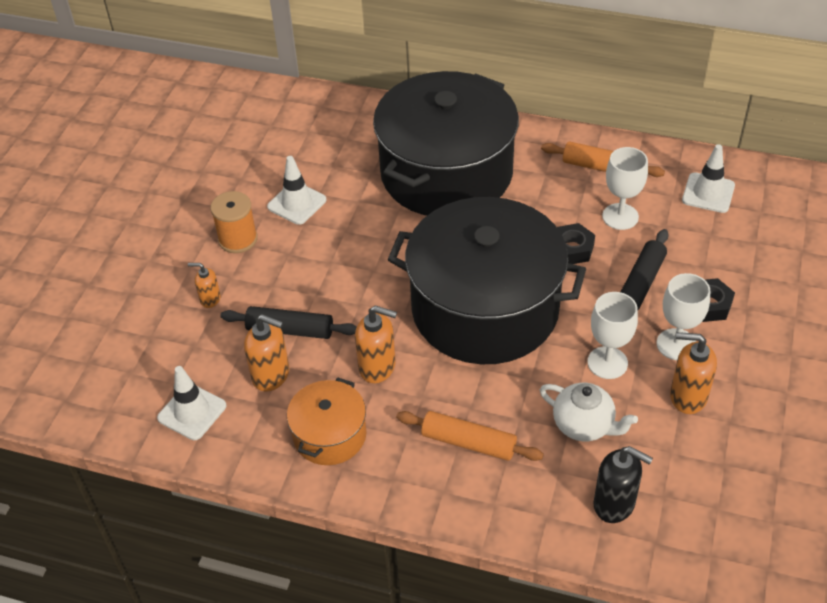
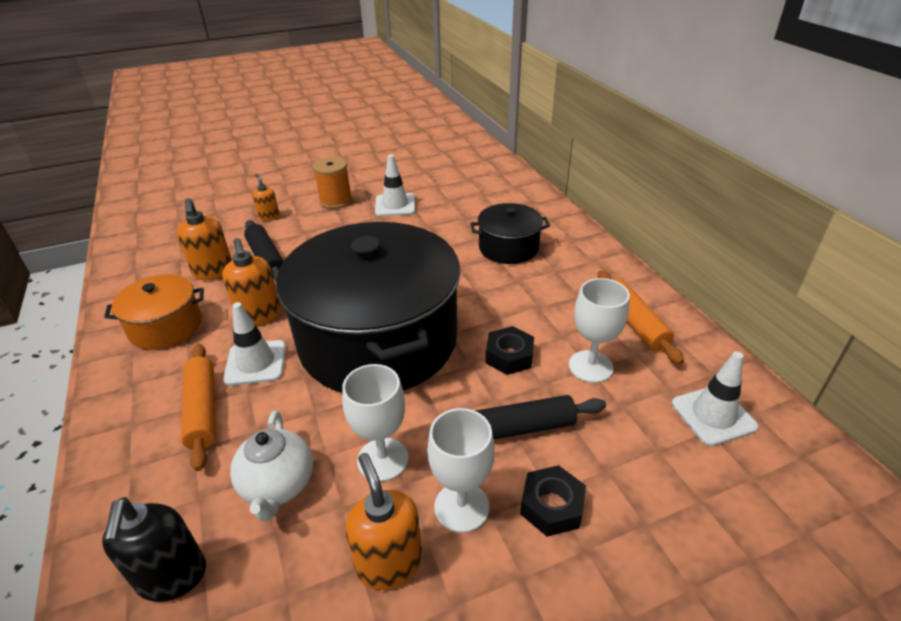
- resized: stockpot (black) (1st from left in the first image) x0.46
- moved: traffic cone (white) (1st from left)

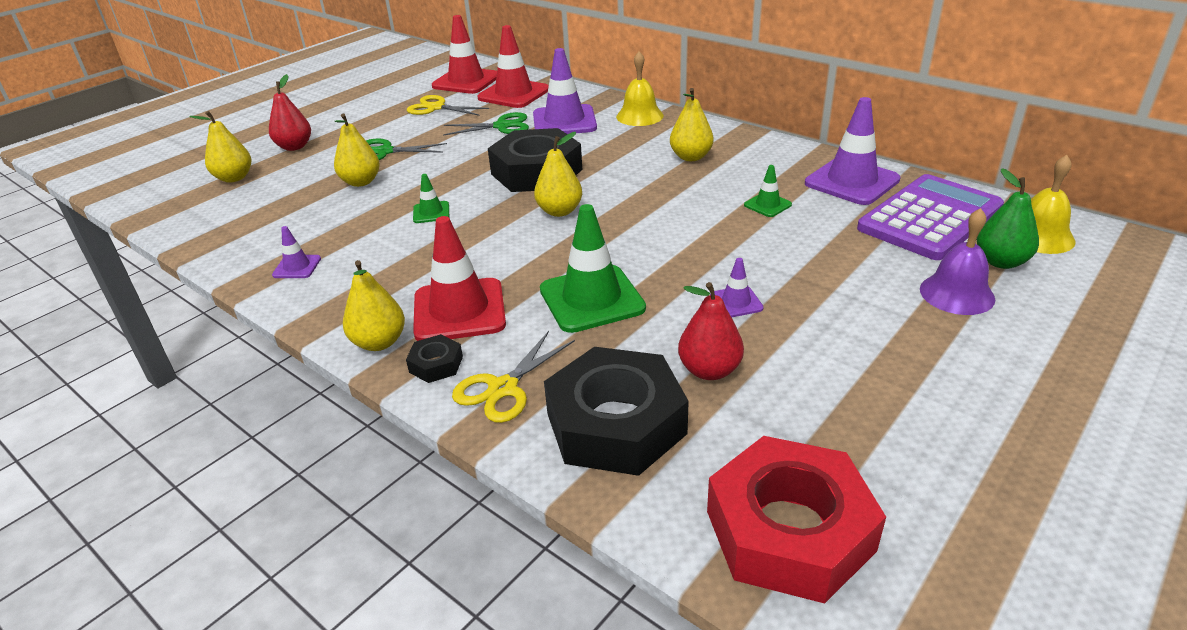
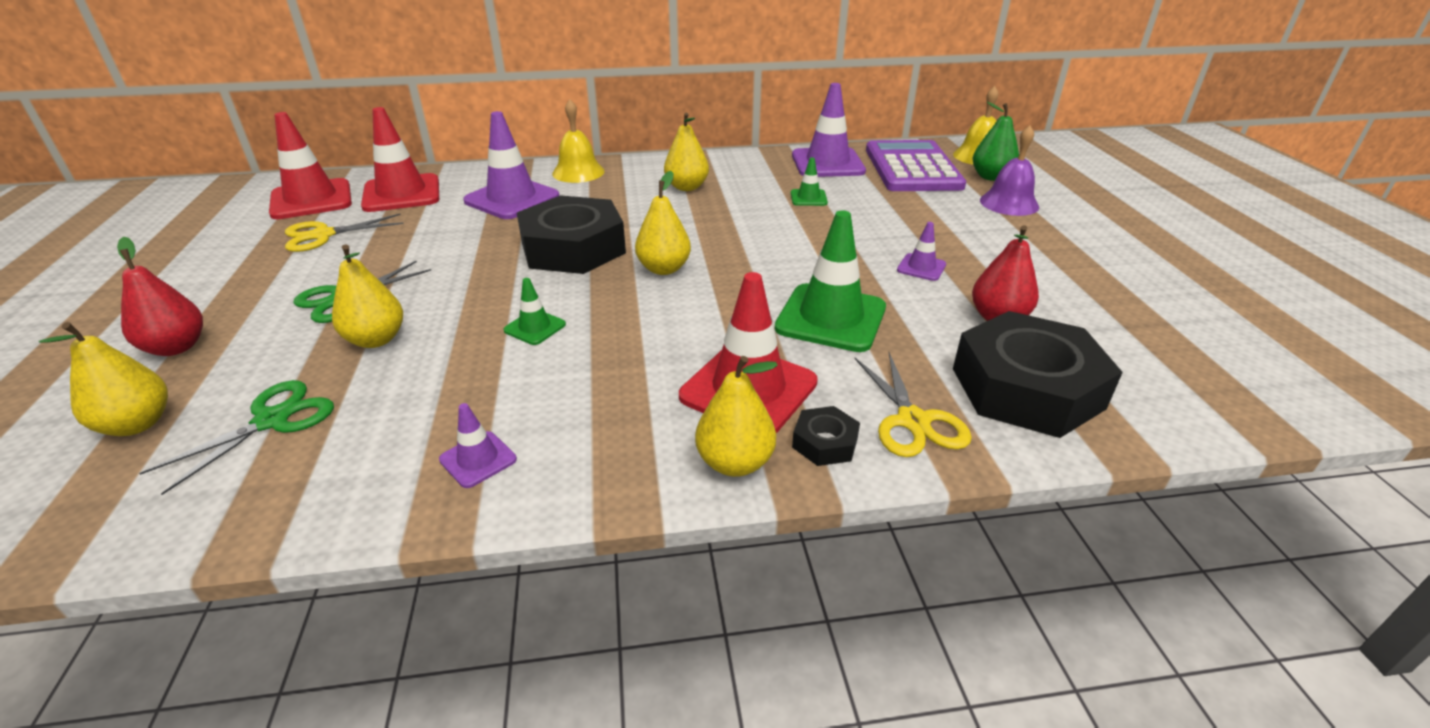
- moved: pair of scissors (emerald) (2nd from left in the first image) to pair of scissors (emerald) (1st from left)
- removed: hex nut (crimson)

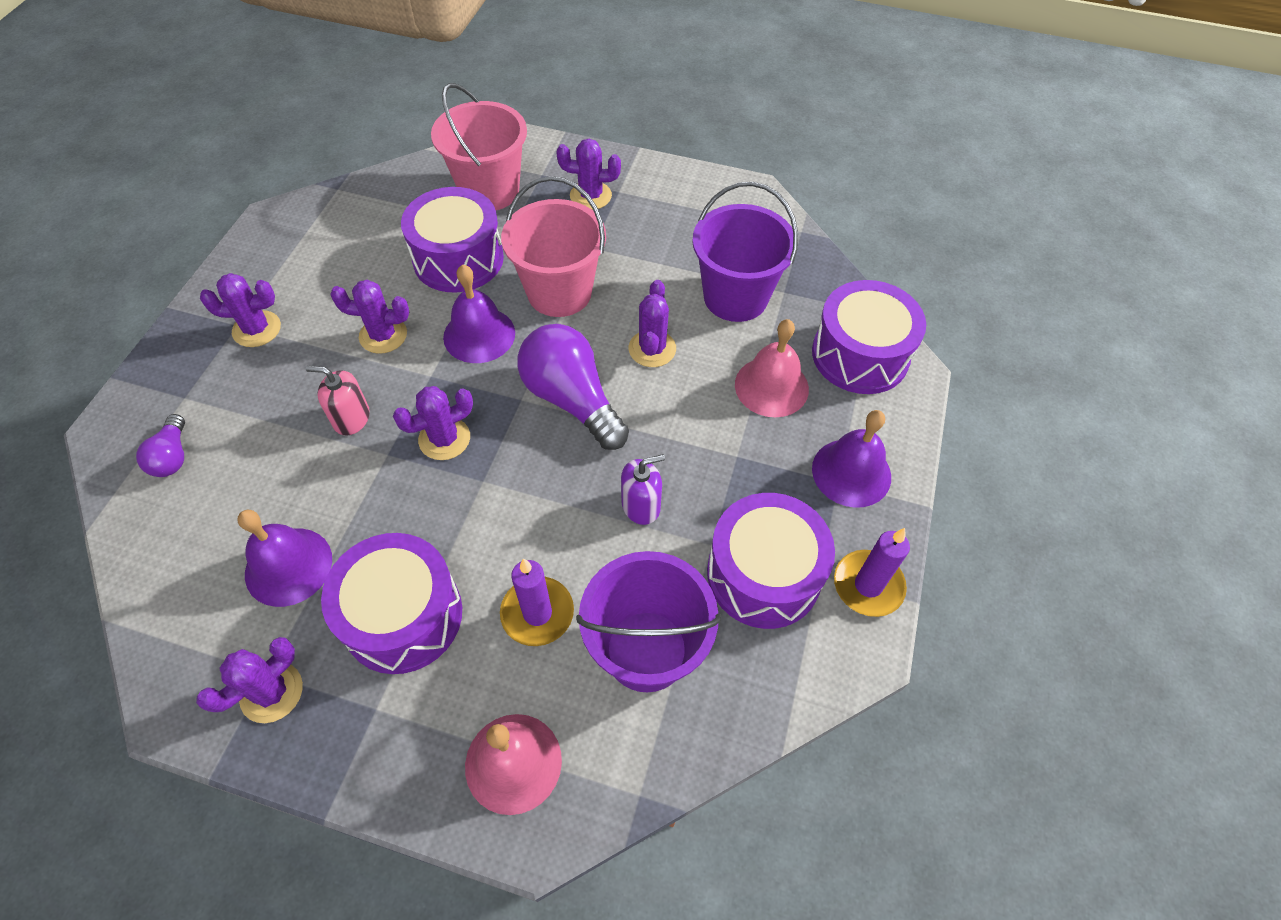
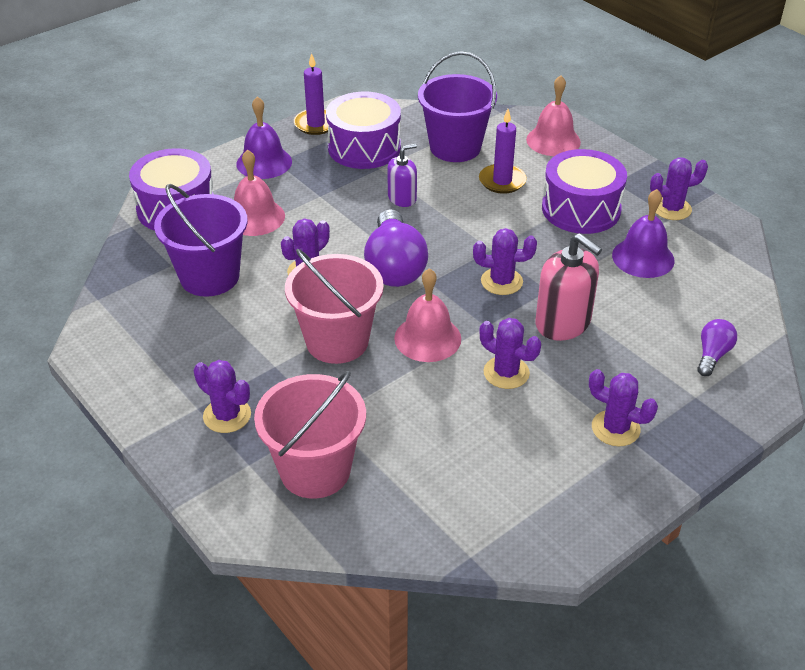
- removed: toy drum (purple) (2nd from left)
- recoloured: bell (purple) (2nd from left) to bell (rose-pink) (2nd from left)
- resized: soap dispenser (rose-pink) x1.65
- turned: soap dispenser (purple) 135 degrees clockwise

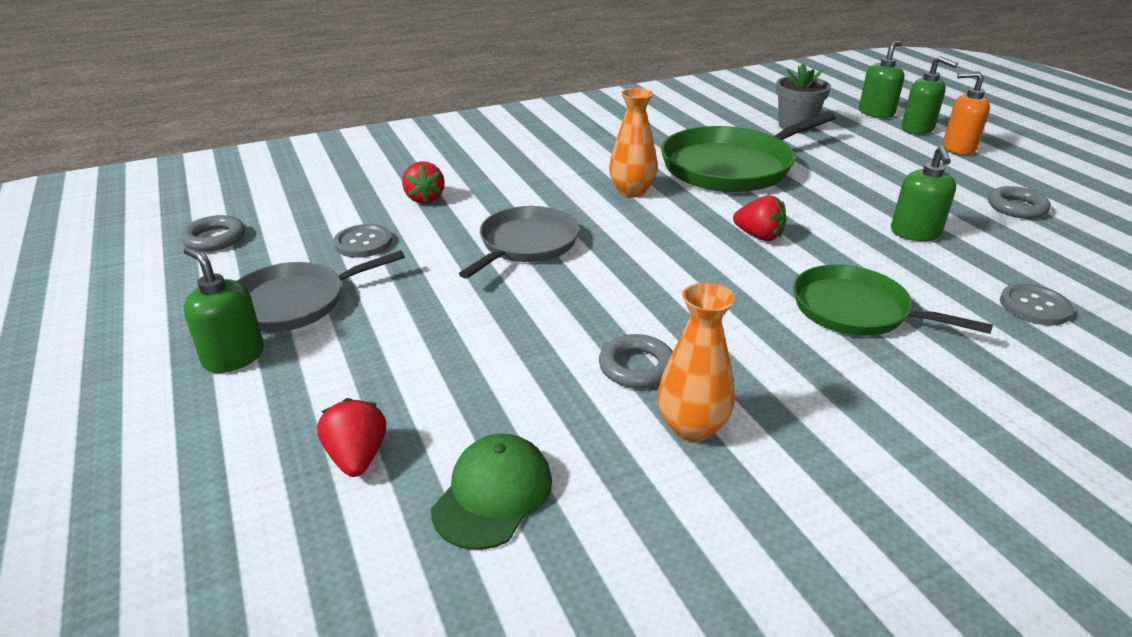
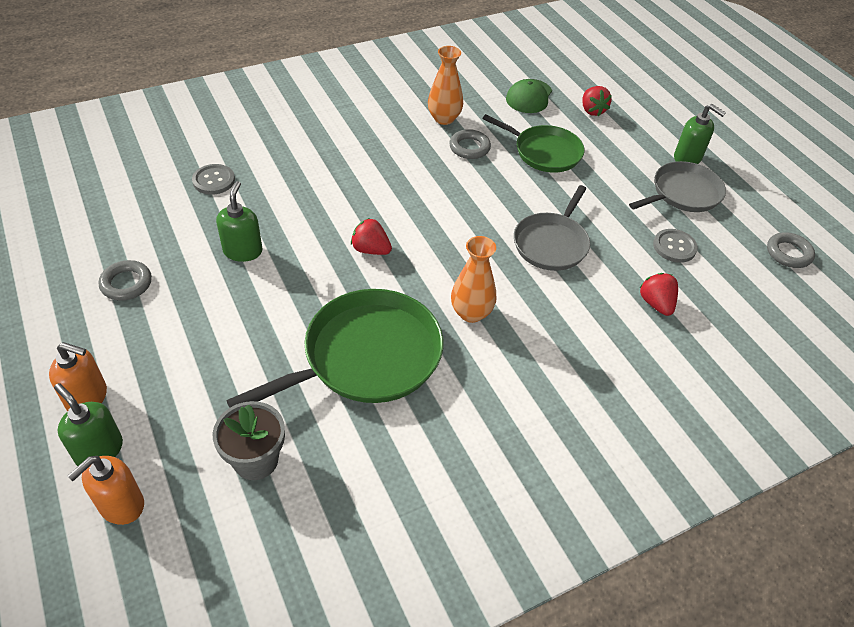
- recoloured: soap dispenser (emerald) (2nd from left) to soap dispenser (bright orange) (2nd from left)
- moved: pan (emerald) (2nd from left)

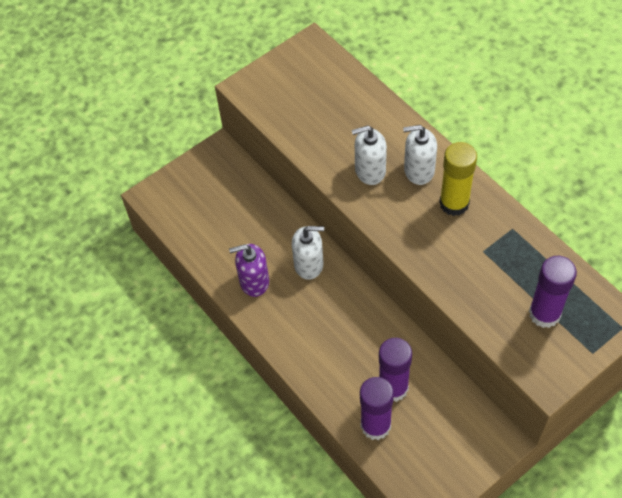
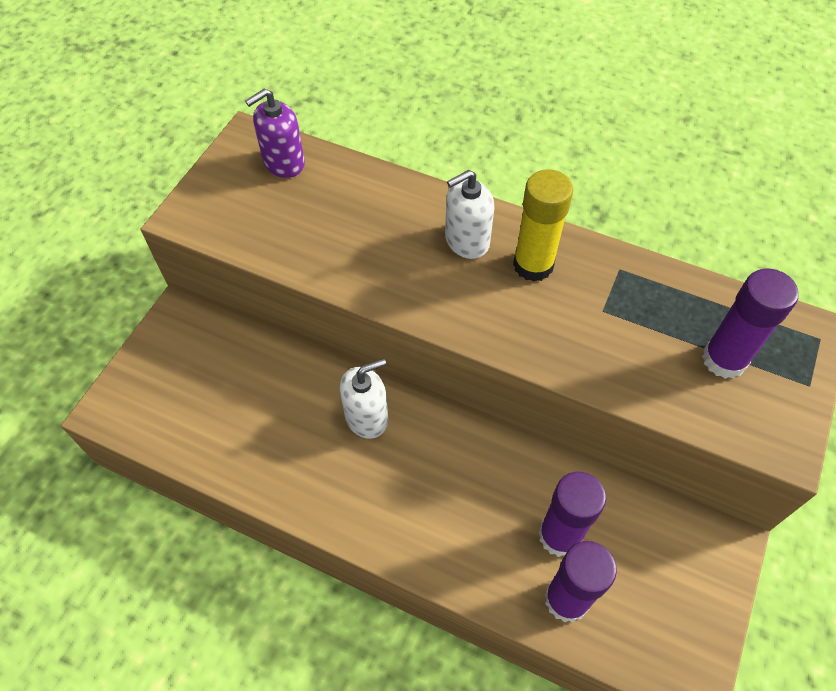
- removed: soap dispenser (white) (2nd from left)
- moved: soap dispenser (purple)

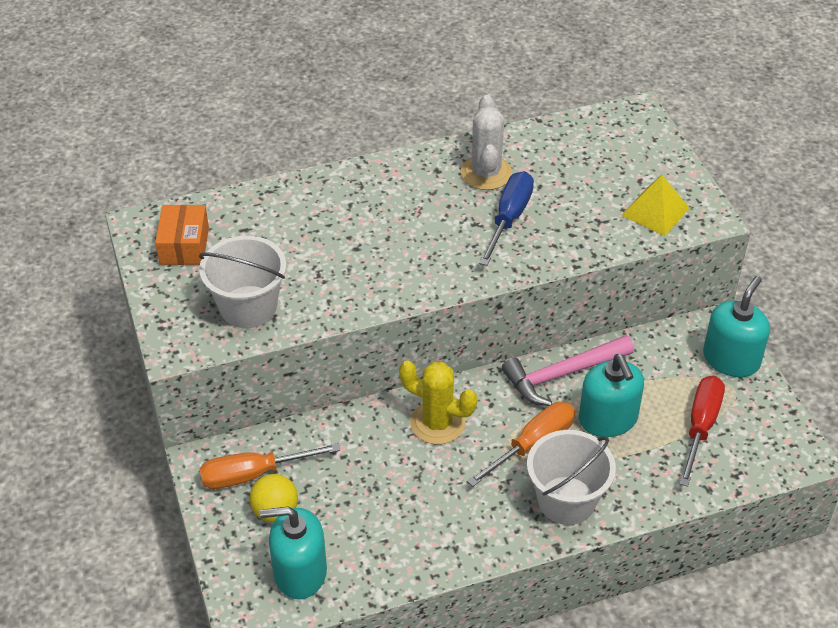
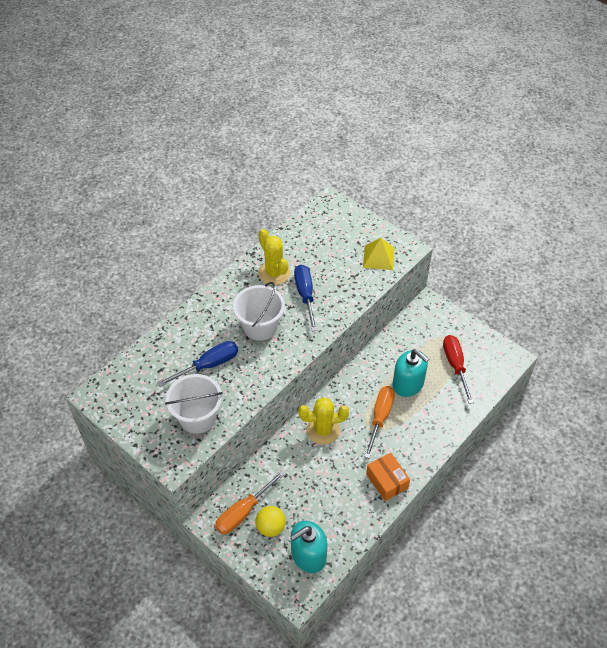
- recoloured: saguaro cactus (white) to saguaro cactus (golden) (1st from left)
- moved: package (bright orange)
- removed: soap dispenser (turquoise) (3rd from left)
- removed: hammer (rose-pink)
- moved: pail (white) (2nd from left)
- added: flat screwdriver (blue) (1st from left)

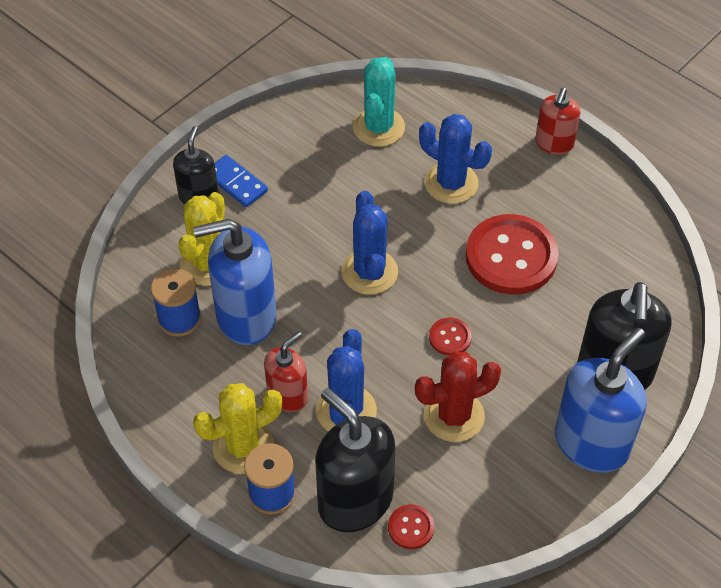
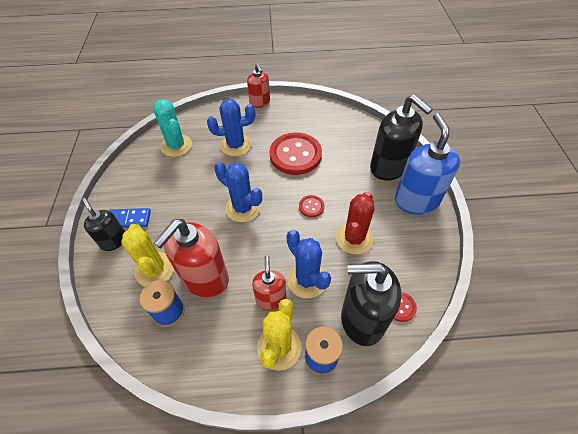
- recoloured: soap dispenser (blue) (1st from left) to soap dispenser (crimson) (1st from left)

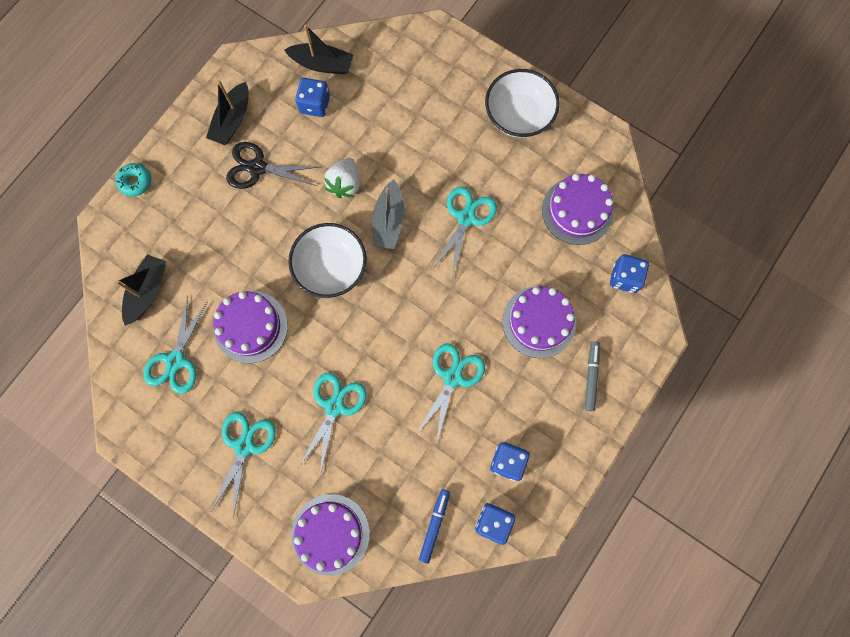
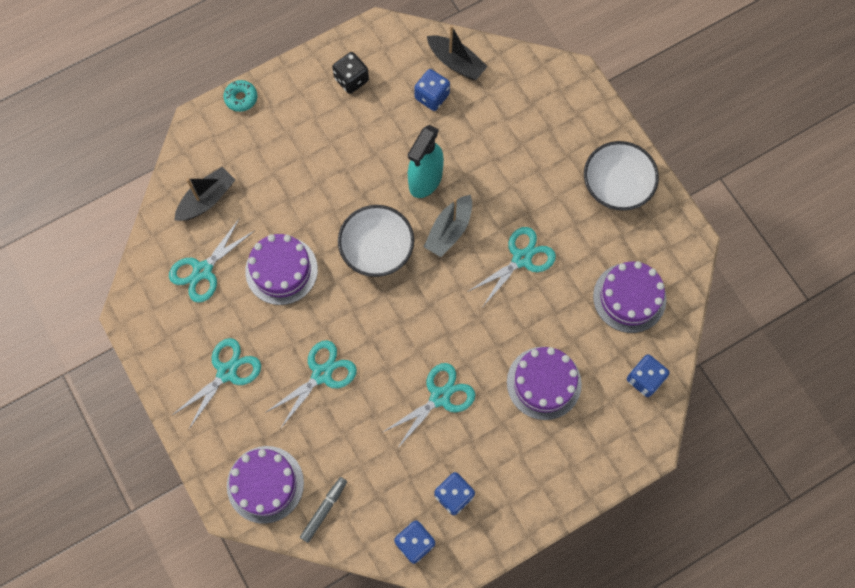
- replaced: boat (black) (2nd from left) to game die (black)
- removed: pair of scissors (black)
- replaced: toy strawberry (white) to spray bottle (turquoise)
- moved: marker pen (gray)
- removed: marker pen (blue)

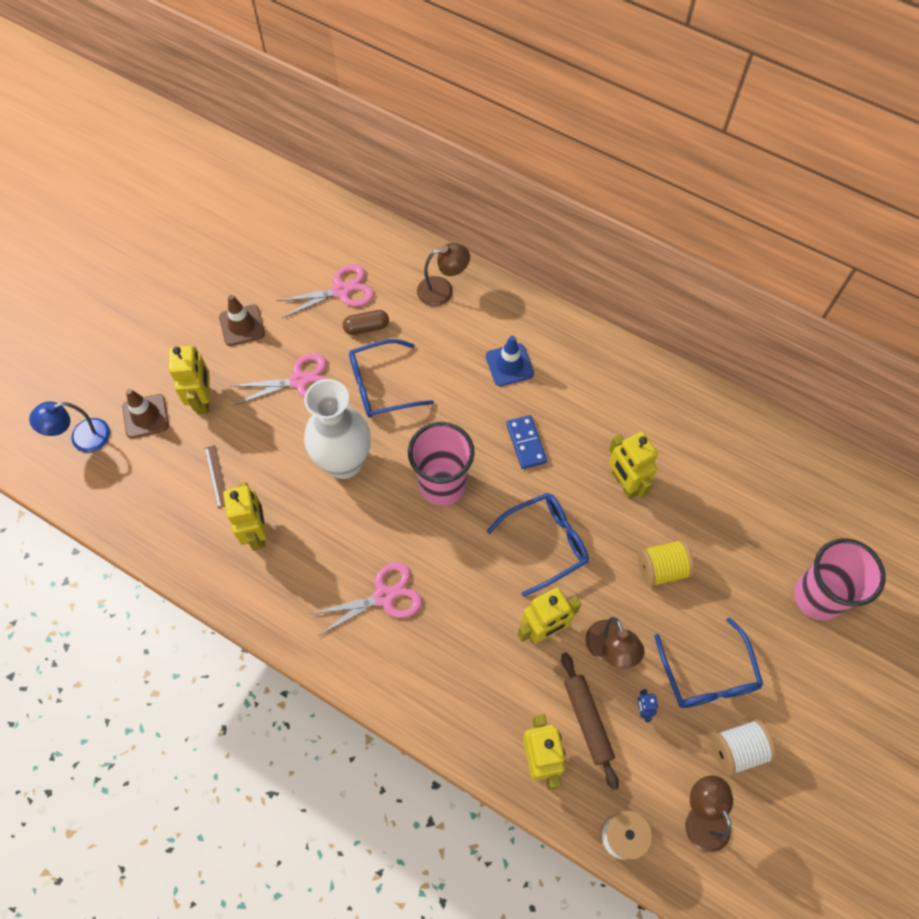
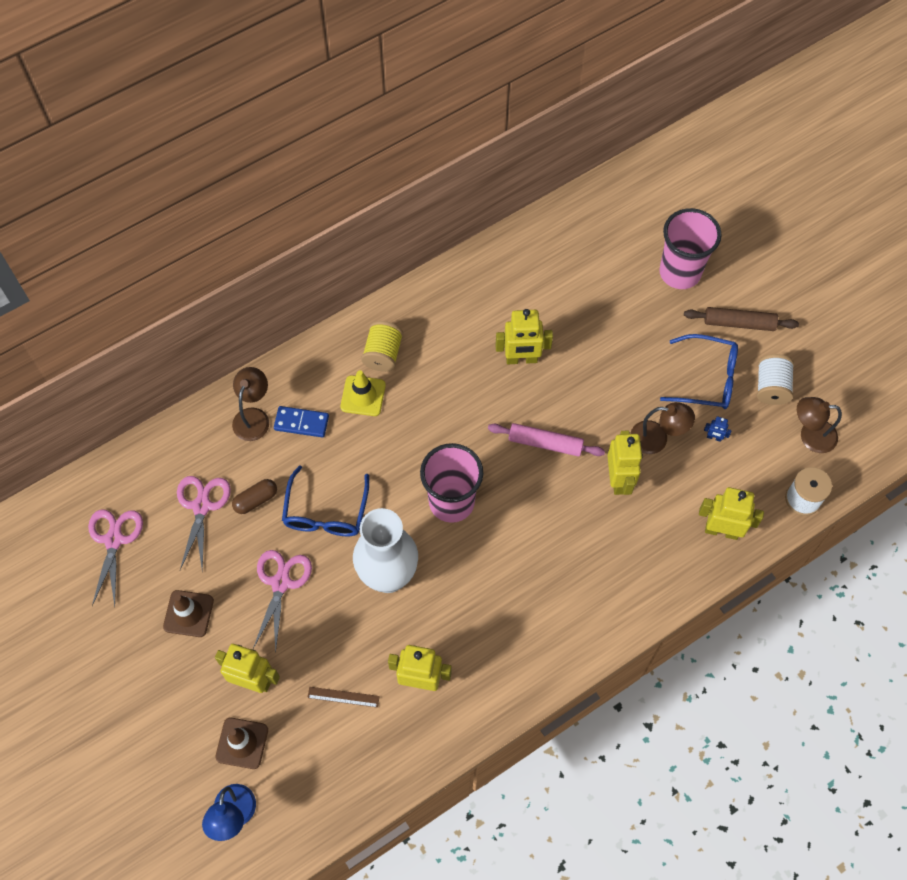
- turned: pill (dark brown) 45 degrees clockwise
- recoloured: traffic cone (blue) to traffic cone (golden)
- moved: domino tile (blue)
- replaced: spectacles (blue) (2nd from left) to rolling pin (rose-pink)
- moved: bobbin (golden)
- moved: pair of scissors (rose-pink) (3rd from left in the first image) to pair of scissors (rose-pink) (1st from left)
- moved: rolling pin (dark brown)

